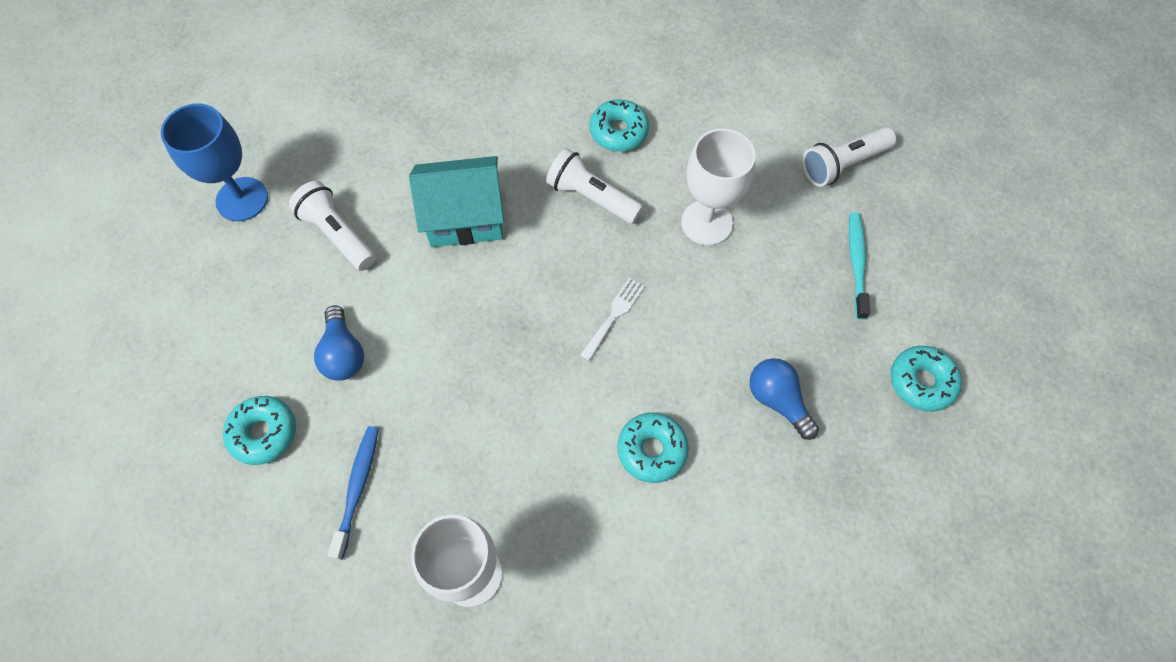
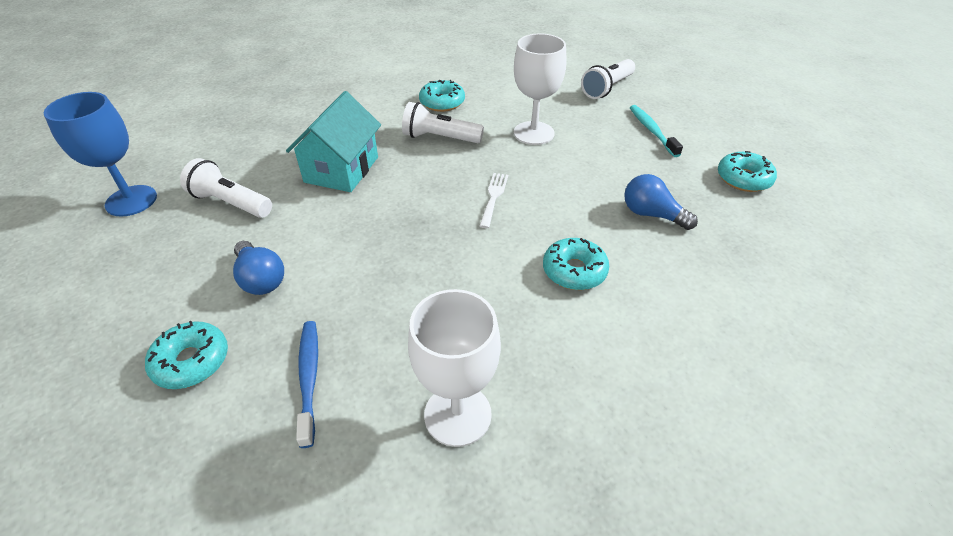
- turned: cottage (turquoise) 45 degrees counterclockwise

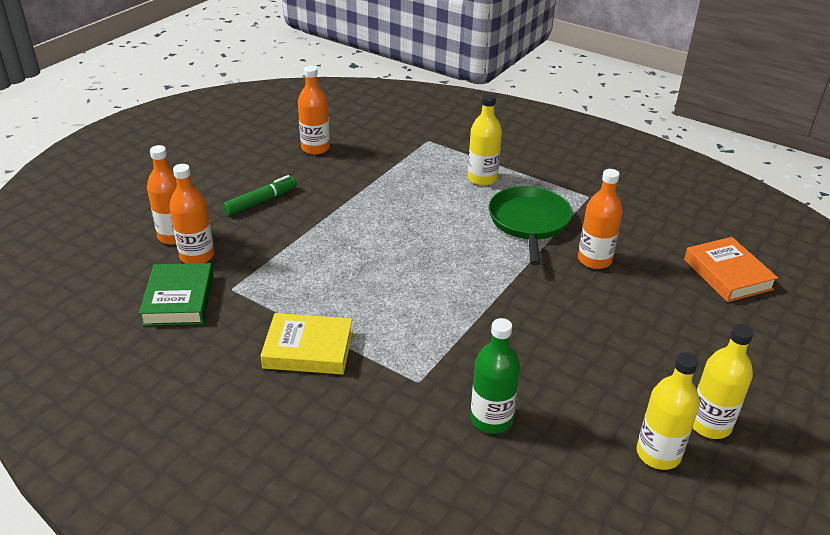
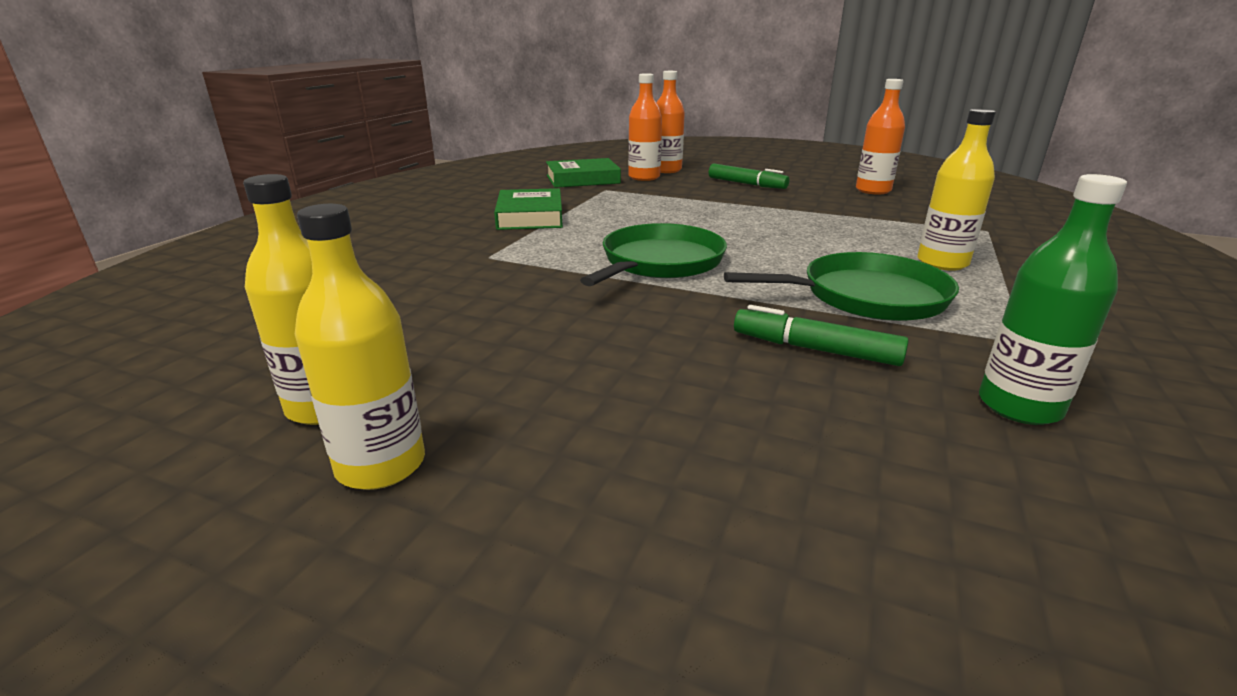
- replaced: flask (bright orange) (4th from left) to marker pen (emerald) (2nd from left)
- removed: hardcover (bright orange)
- recoloured: hardcover (golden) to hardcover (emerald) (1st from left)
- moved: flask (emerald)
- added: pan (emerald) (1st from left)

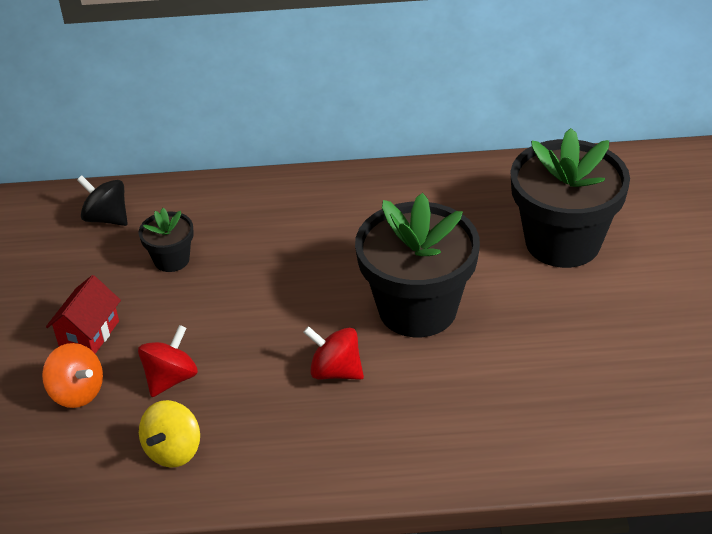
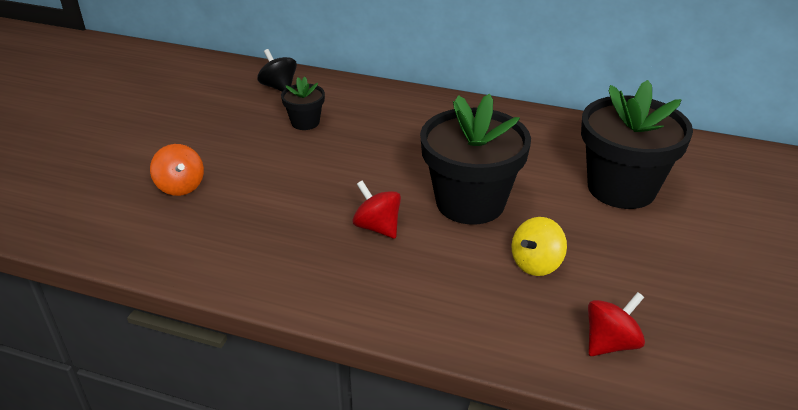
- removed: cottage (crimson)
- moved: toy top (crimson) (1st from left in the first image) to toy top (crimson) (2nd from left)
- moved: toy top (golden)

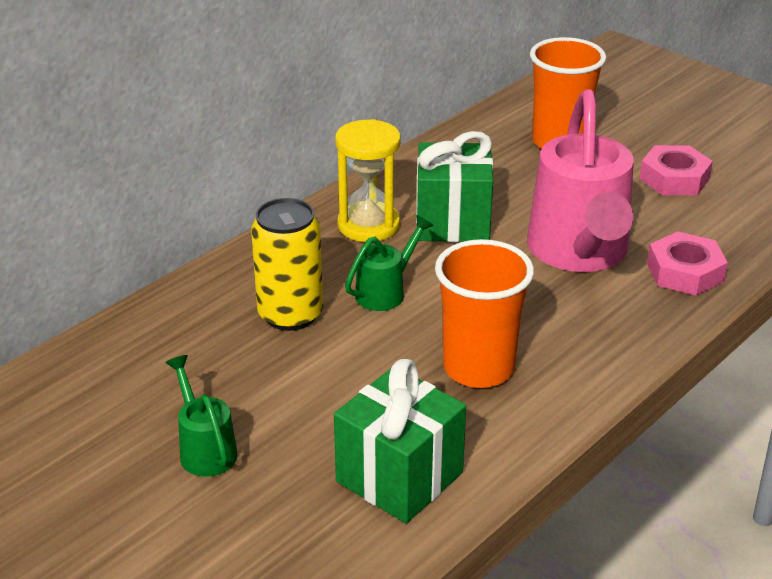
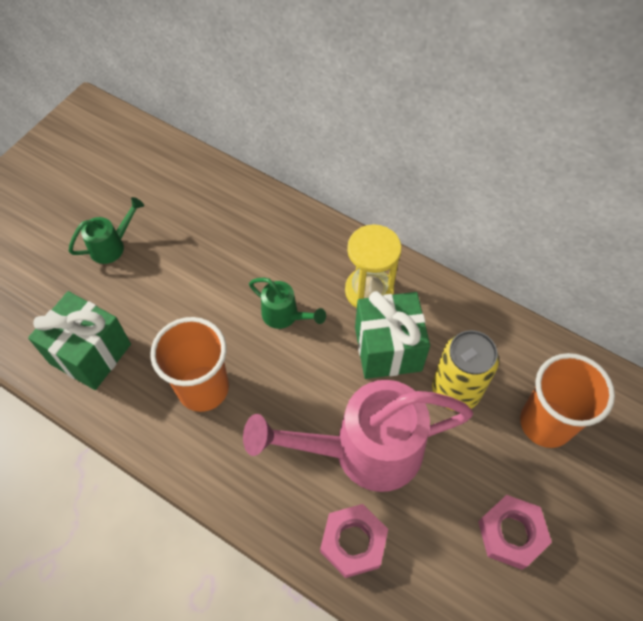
- moved: tin (golden)

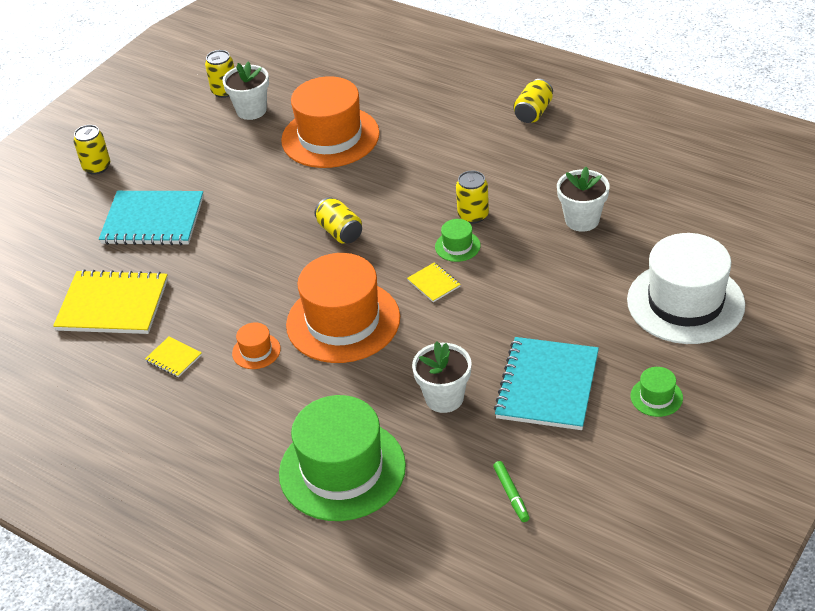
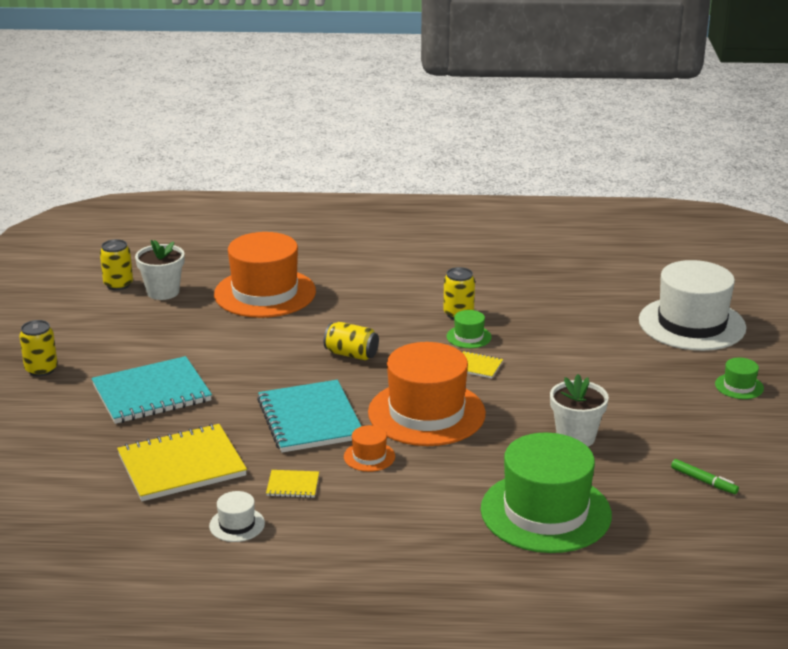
- removed: tin (golden) (5th from left)
- removed: plant pot (white) (3rd from left)
- moved: notebook (turquoise) (2nd from left)
- added: hat (white) (1st from left)

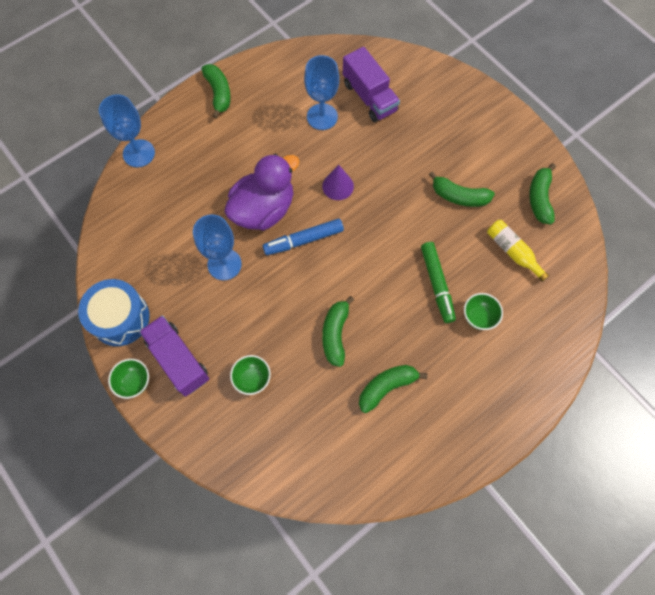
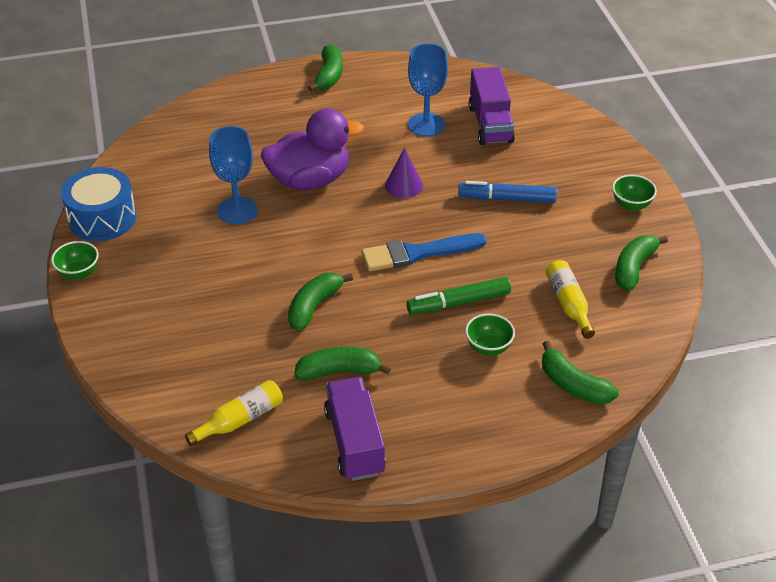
- removed: chalice (blue) (1st from left)
- moved: toy banana (emerald) (4th from left)
- moved: marker pen (blue)
- turned: marker pen (emerald) 60 degrees clockwise
- moved: lorry (purple) (1st from left)
- moved: deep dish (emerald) (2nd from left in the first image) to deep dish (emerald) (3rd from left)
- added: brush (blue)
- added: flask (golden) (1st from left)

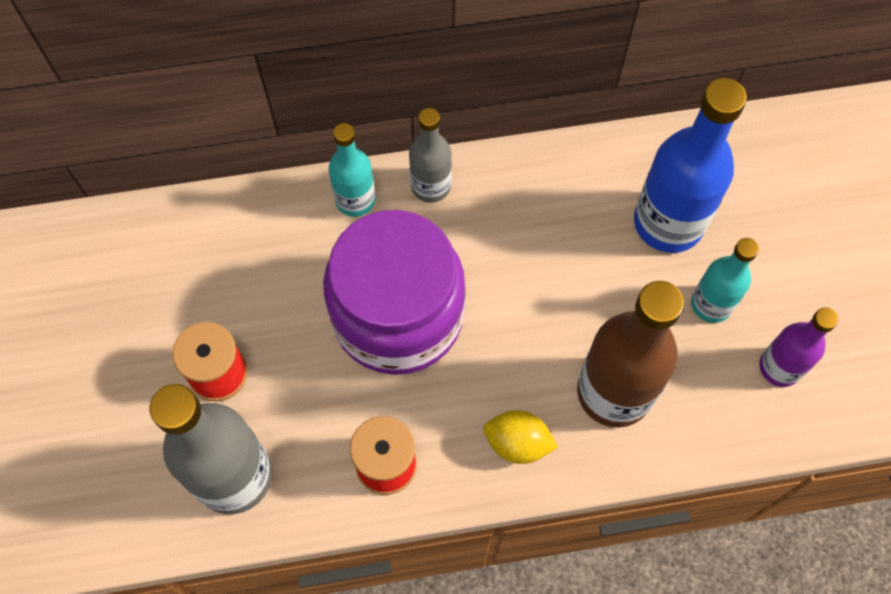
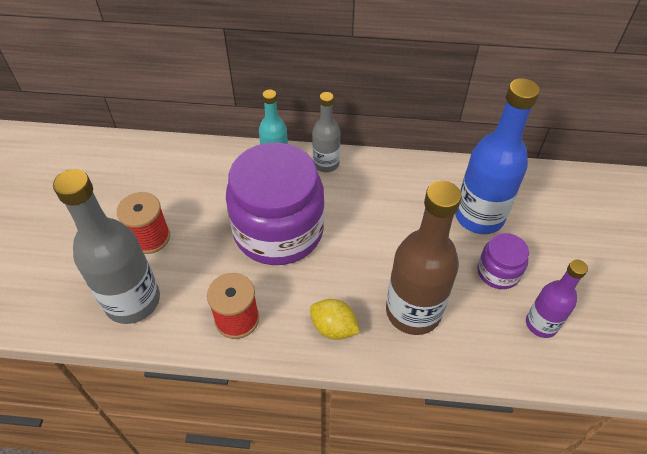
- replaced: flask (turquoise) (2nd from left) to preserve jar (purple) (2nd from left)

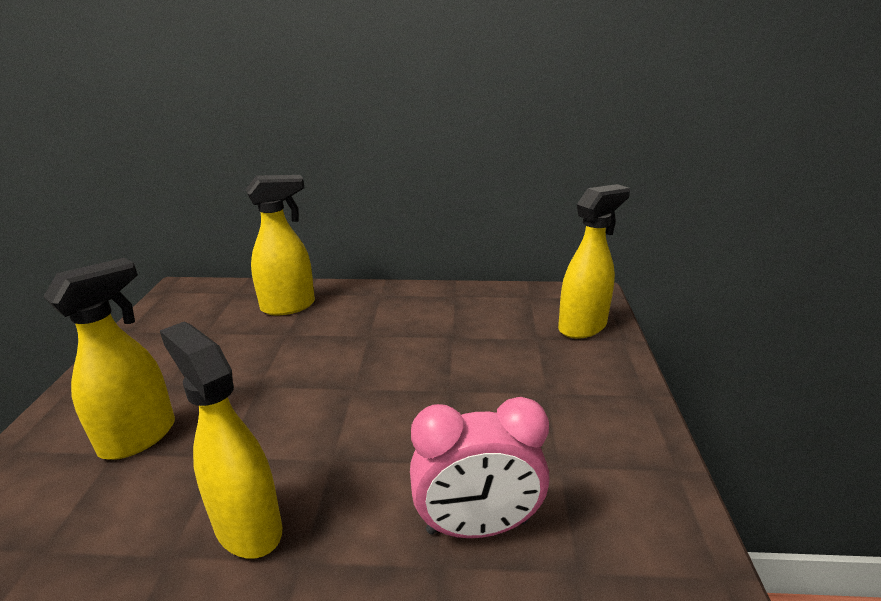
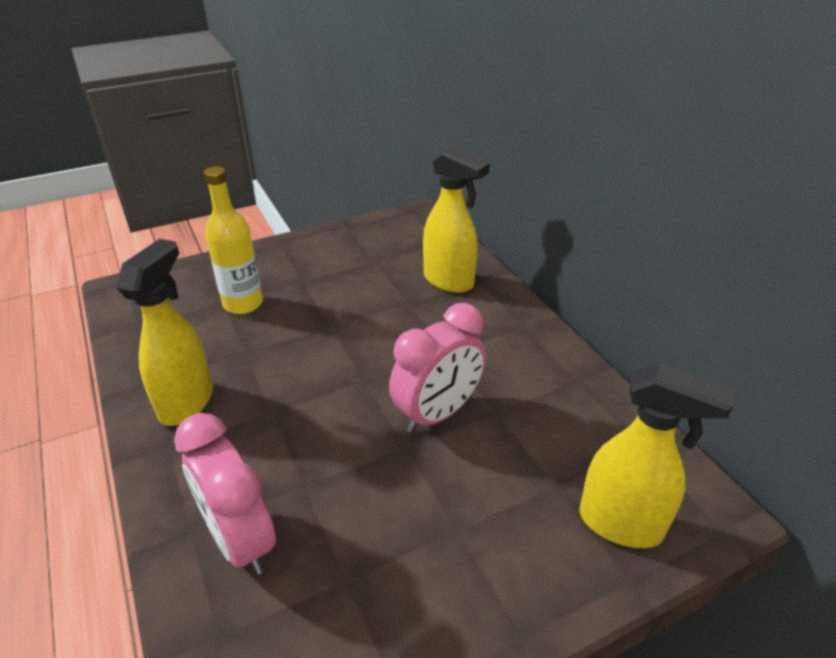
- replaced: spray bottle (golden) (1st from left) to flask (golden)
- added: alarm clock (rose-pink) (2nd from left)

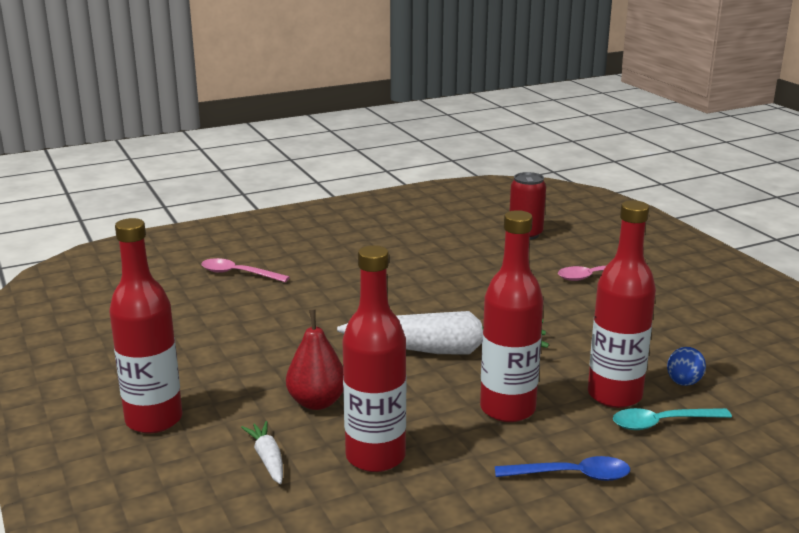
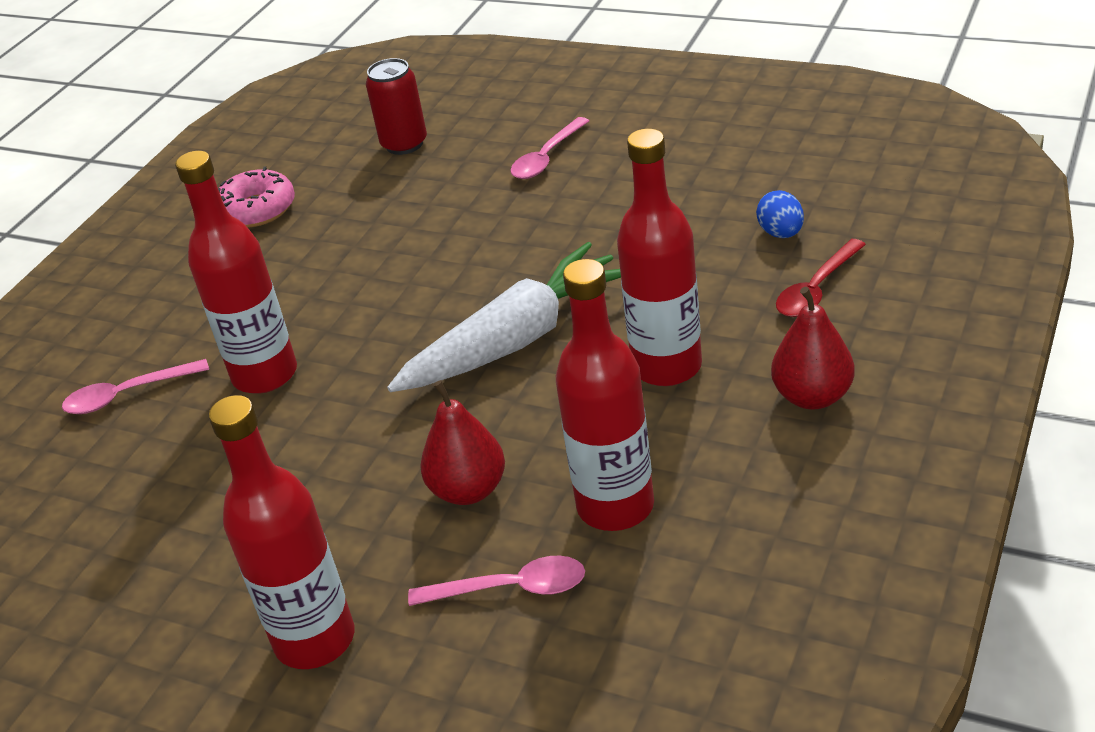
- moved: flask (crimson) (4th from left in the first image) to flask (crimson) (1st from left)
- recoloured: tablespoon (turquoise) to tablespoon (crimson)
- replaced: toy carrot (white) (1st from left) to tablespoon (rose-pink) (2nd from left)
- replaced: tablespoon (blue) to toy pear (crimson) (2nd from left)
- added: doughnut (rose-pink)

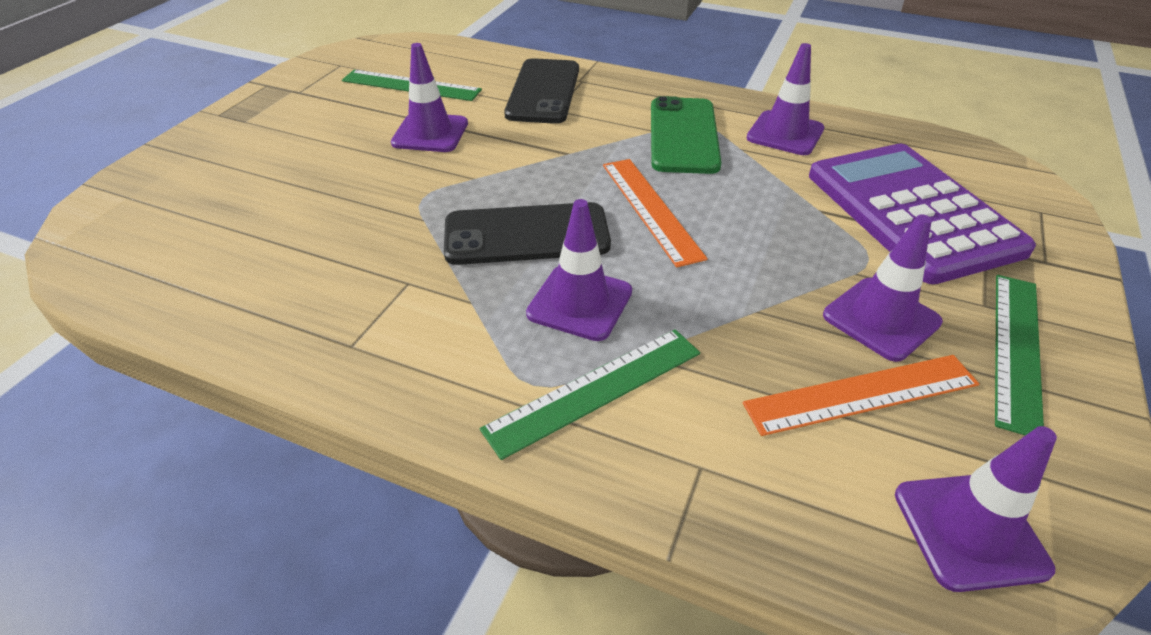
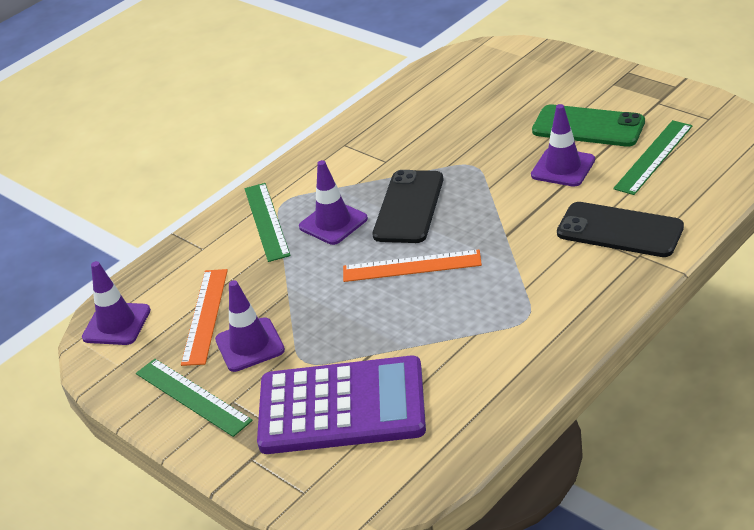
- removed: traffic cone (purple) (3rd from left)
- moved: phone (emerald)

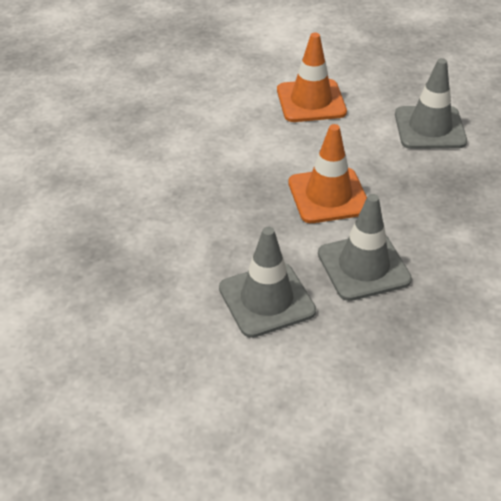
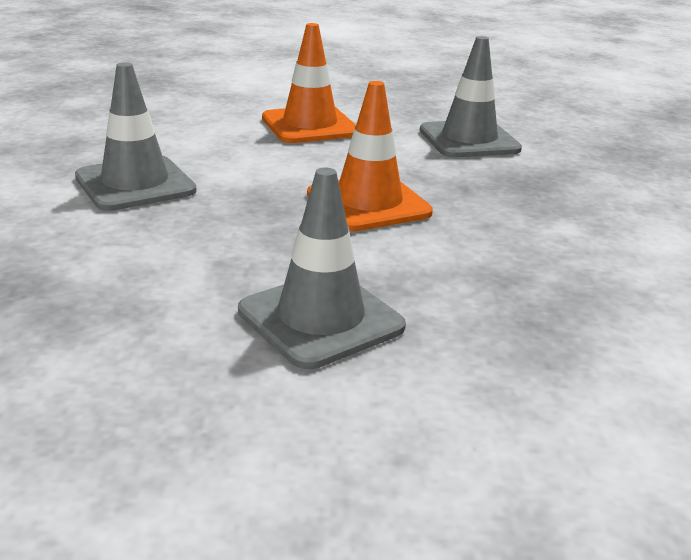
- moved: traffic cone (gray) (2nd from left in the first image) to traffic cone (gray) (1st from left)

